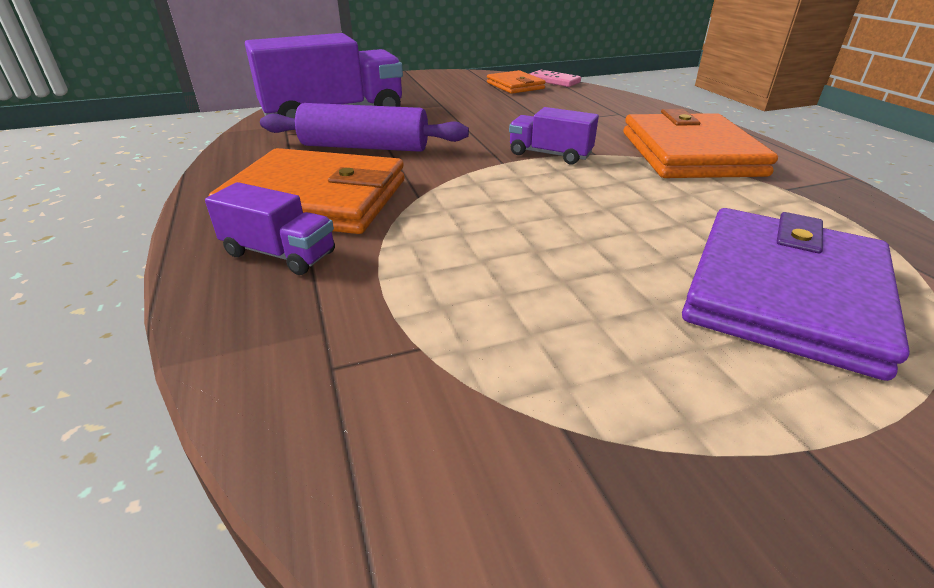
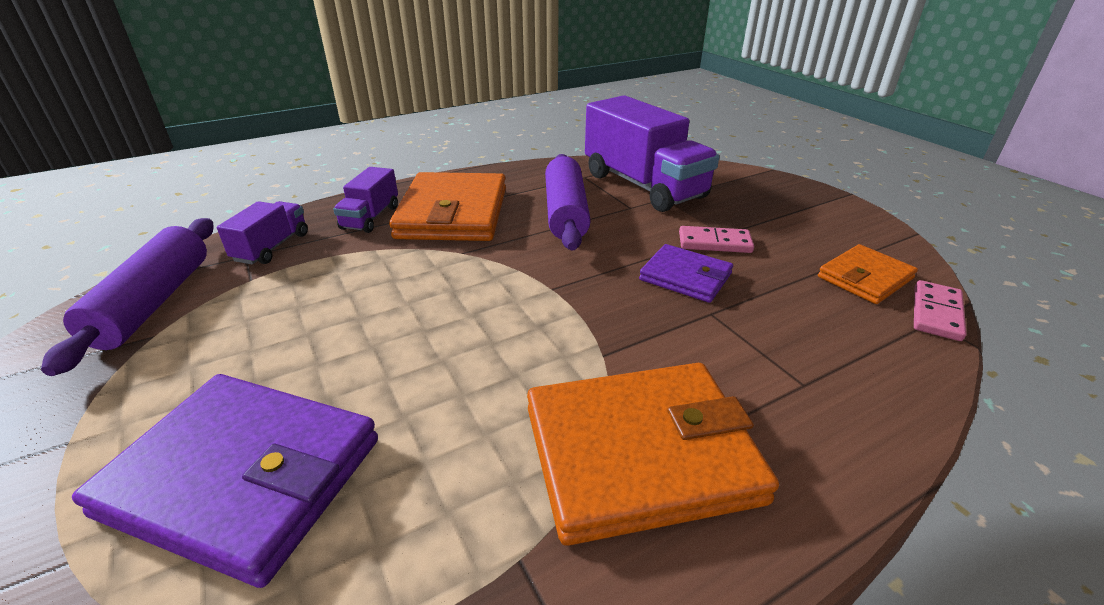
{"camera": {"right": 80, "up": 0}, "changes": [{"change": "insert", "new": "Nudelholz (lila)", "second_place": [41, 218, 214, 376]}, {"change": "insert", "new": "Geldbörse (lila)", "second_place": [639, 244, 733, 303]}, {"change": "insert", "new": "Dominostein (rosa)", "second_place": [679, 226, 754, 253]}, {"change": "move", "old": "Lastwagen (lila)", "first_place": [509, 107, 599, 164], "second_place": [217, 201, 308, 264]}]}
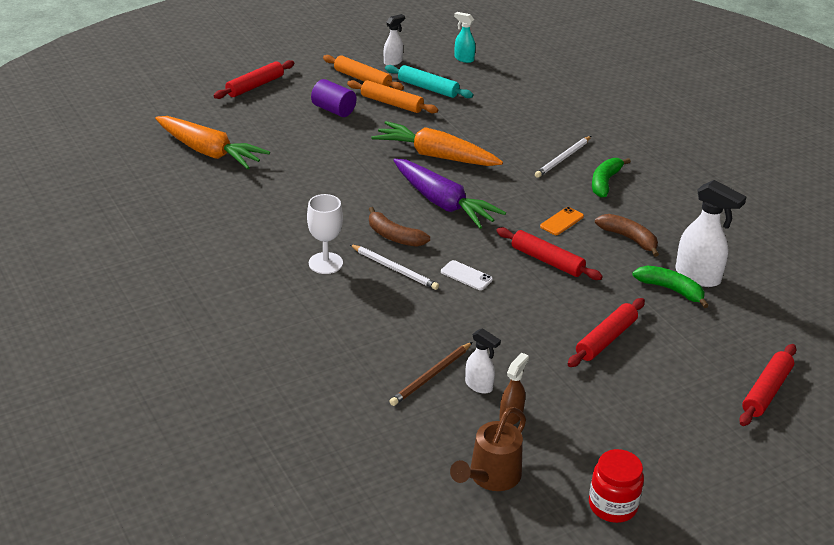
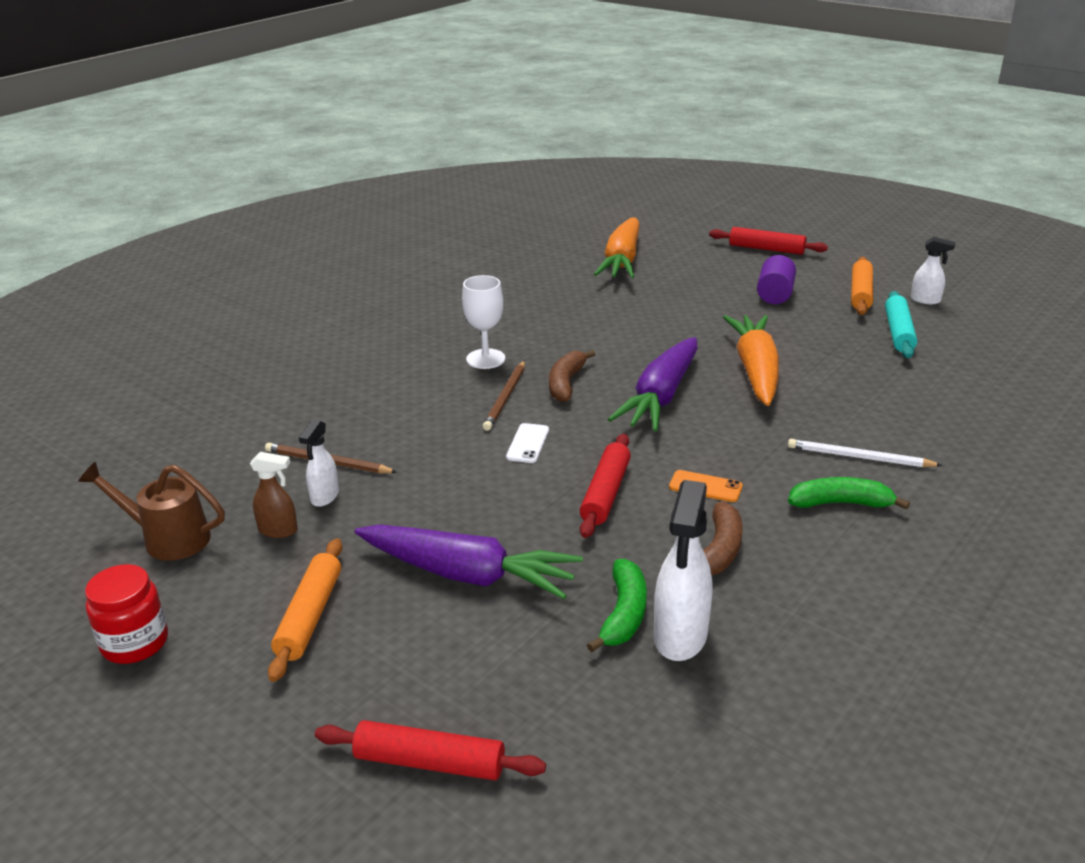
{"camera": {"right": 70, "up": -5}, "changes": [{"change": "delete", "old": "Sprühflasche (türkis)", "first_place": [454, 12, 475, 63]}, {"change": "move", "old": "Nudelholz (orange)", "first_place": [347, 80, 438, 113], "second_place": [268, 538, 342, 682]}, {"change": "replace", "old": "Nudelholz (rot)", "new": "Karotte (lila)", "first_place": [568, 298, 645, 367], "second_place": [355, 525, 583, 599]}, {"change": "recolor", "old": "Bleistift (weiß)", "new": "Bleistift (braun)", "first_place": [349, 244, 439, 290], "second_place": [483, 361, 525, 431]}]}
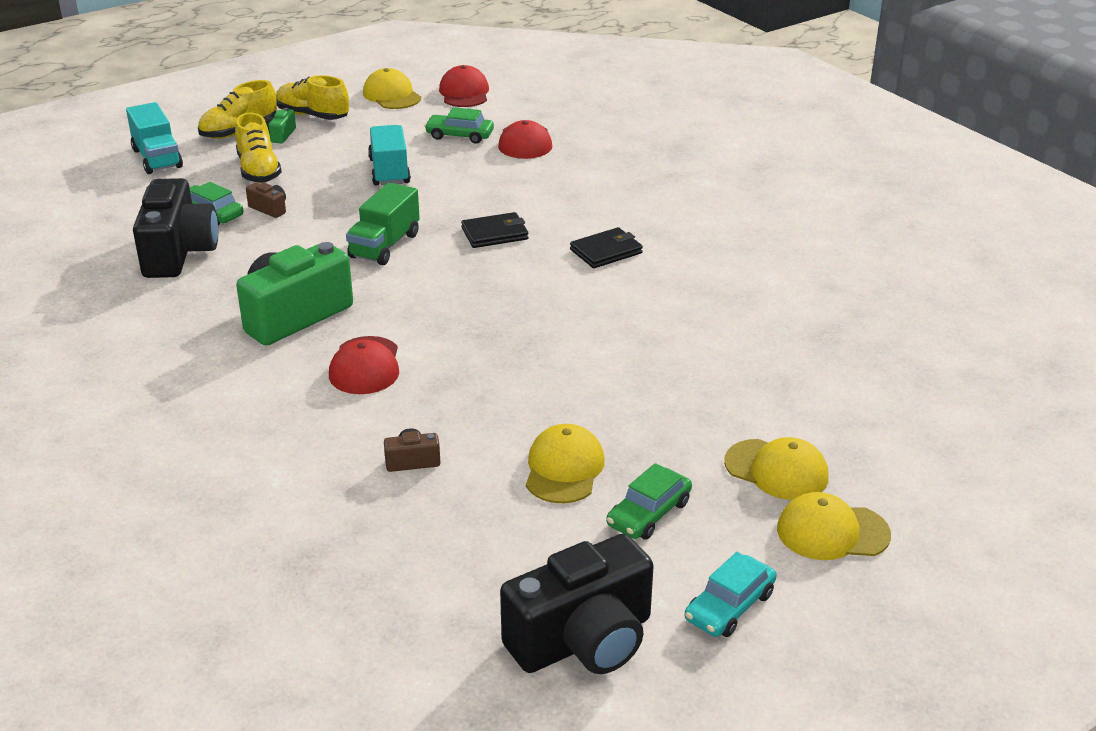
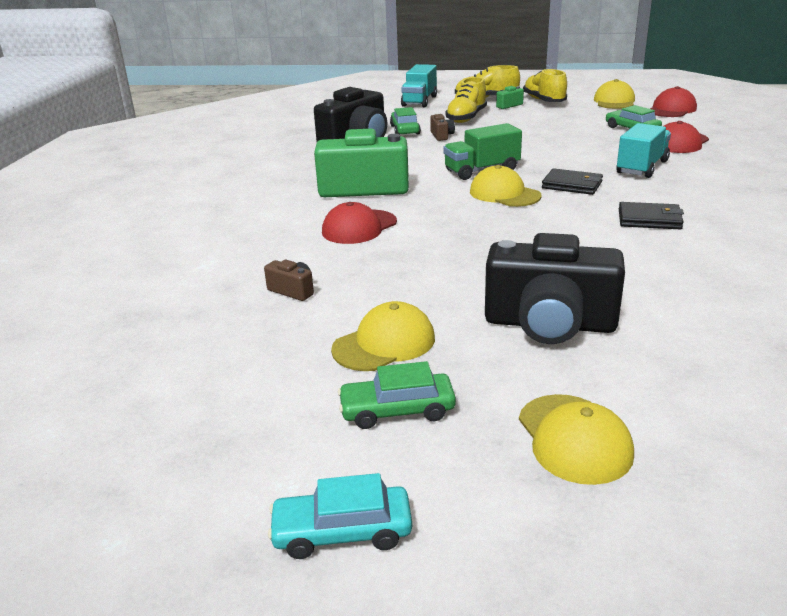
{"camera": {"right": 45, "up": -5}, "changes": [{"change": "move", "old": "Lastwagen (türkis)", "first_place": [368, 125, 411, 186], "second_place": [616, 123, 671, 178]}, {"change": "move", "old": "Kamera (schwarz)", "first_place": [500, 534, 654, 674], "second_place": [485, 233, 625, 344]}, {"change": "move", "old": "Kappe (gelb)", "first_place": [777, 492, 891, 560], "second_place": [470, 165, 541, 207]}]}
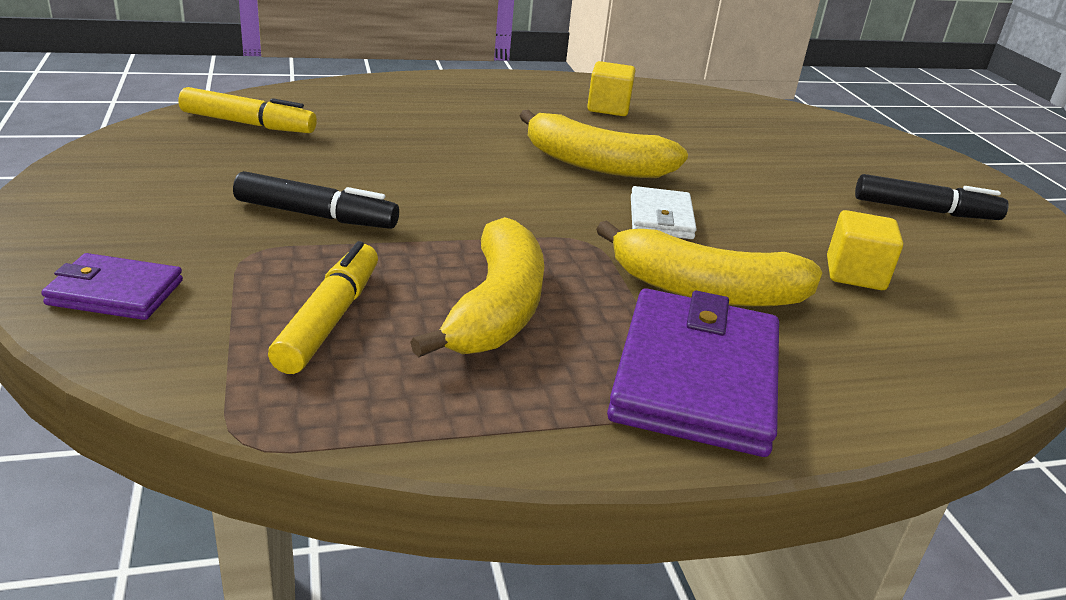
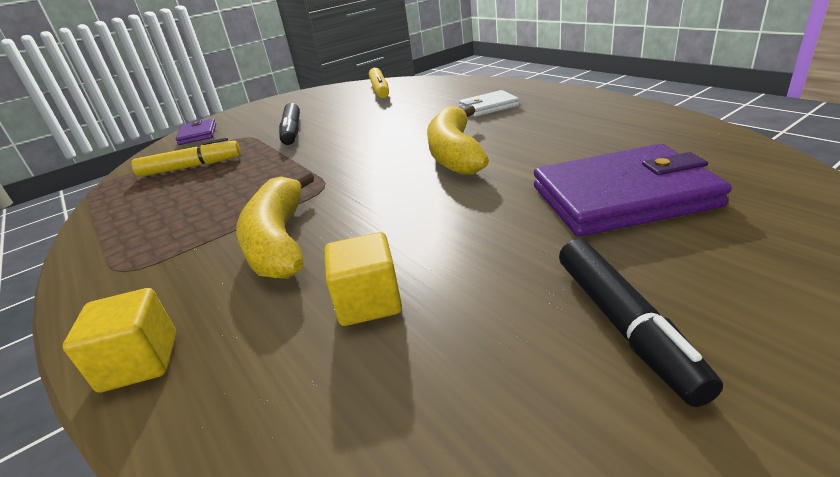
{"camera": {"right": 75, "up": 0}, "changes": [{"change": "delete", "old": "Banane (gelb)", "first_place": [410, 217, 544, 358]}, {"change": "move", "old": "Kubus (gelb)", "first_place": [587, 61, 635, 116], "second_place": [63, 288, 177, 393]}, {"change": "move", "old": "Geldbörse (lila)", "first_place": [607, 289, 779, 457], "second_place": [534, 144, 732, 237]}, {"change": "move", "old": "Geldbörse (weiß)", "first_place": [631, 186, 697, 239], "second_place": [459, 90, 519, 117]}]}
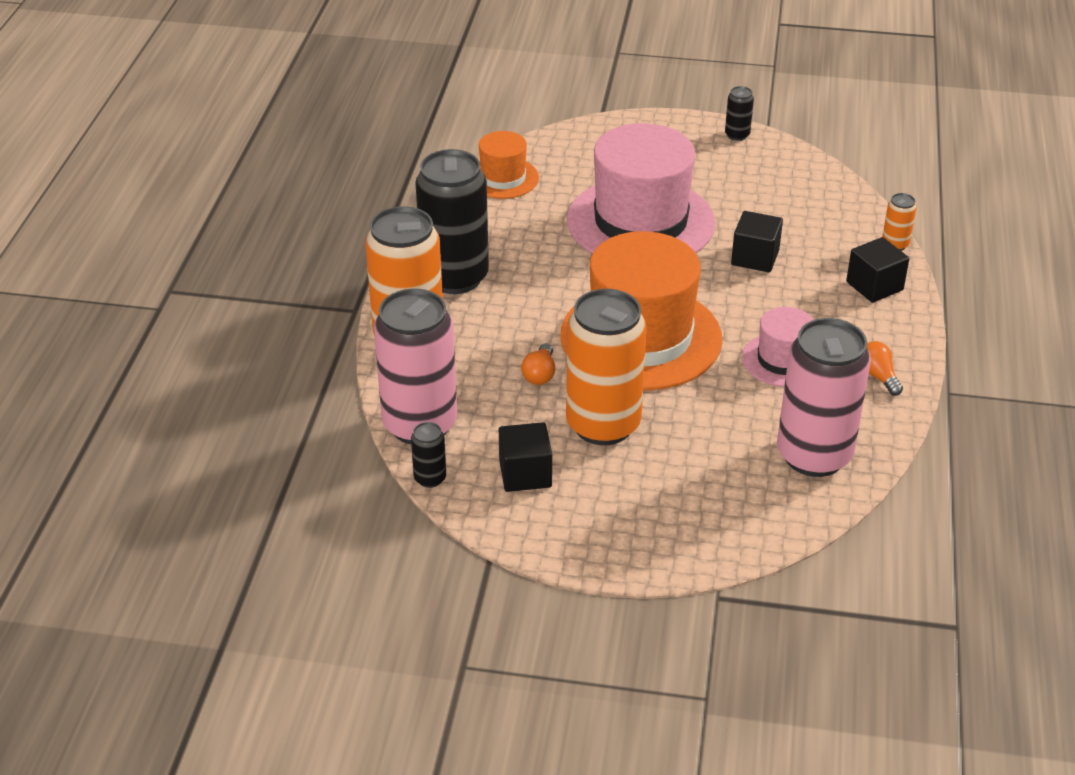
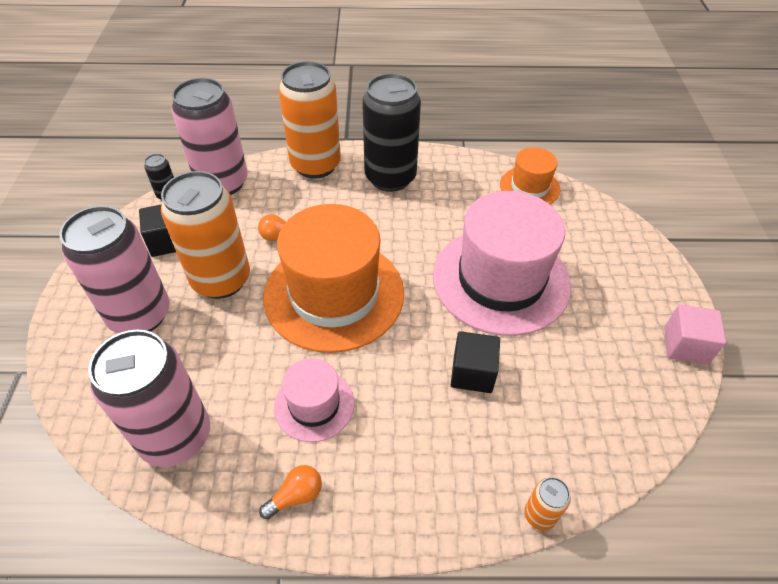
{"camera": {"right": 80, "up": 10}, "changes": [{"change": "delete", "old": "Kubus (schwarz)", "first_place": [846, 237, 909, 303]}, {"change": "insert", "new": "Dose (rosa)", "second_place": [59, 206, 169, 333]}, {"change": "replace", "old": "Dose (schwarz)", "new": "Kubus (rosa)", "first_place": [725, 86, 754, 141], "second_place": [664, 304, 726, 365]}]}
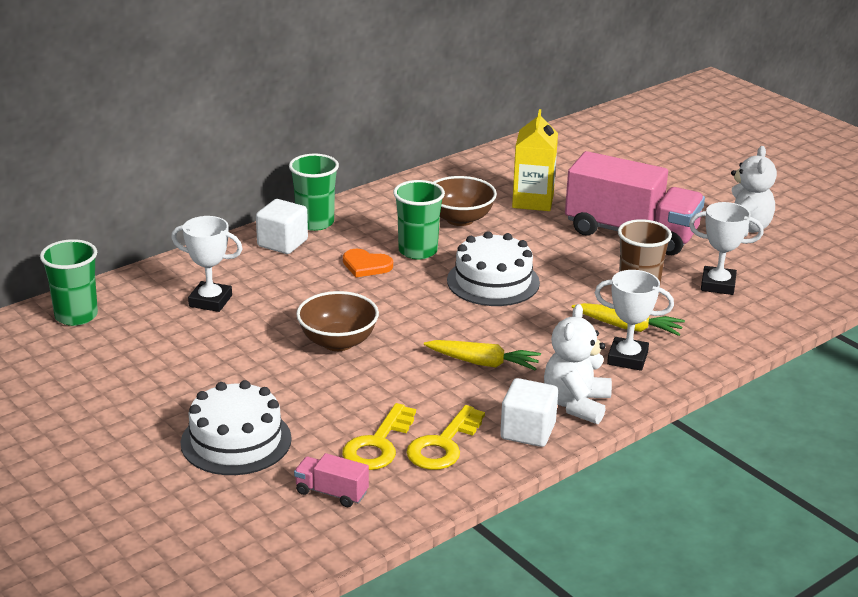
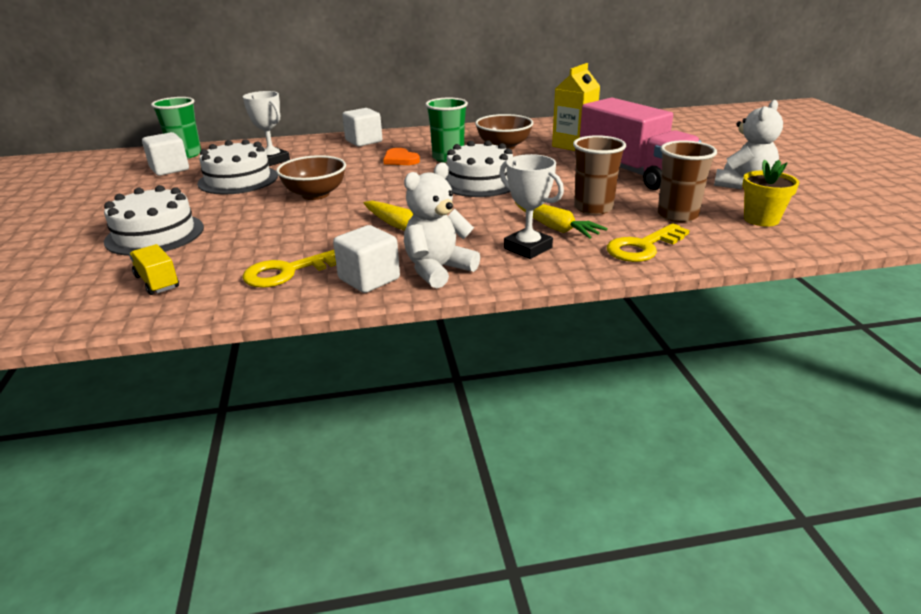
{"camera": {"right": 30, "up": 0}, "changes": [{"change": "delete", "old": "Becher (grün)", "first_place": [289, 154, 339, 231]}, {"change": "insert", "new": "Kubus (weiß)", "second_place": [142, 132, 189, 176]}, {"change": "insert", "new": "Kuchen (weiß)", "second_place": [197, 139, 278, 195]}, {"change": "insert", "new": "Blumentopf (gelb)", "second_place": [743, 159, 800, 227]}, {"change": "move", "old": "Schlüssel (gelb)", "first_place": [342, 403, 416, 470], "second_place": [607, 223, 689, 262]}, {"change": "replace", "old": "Pokal (weiß)", "new": "Becher (braun)", "first_place": [689, 202, 763, 295], "second_place": [658, 141, 717, 222]}, {"change": "recolor", "old": "Lastwagen (rosa)", "new": "Lastwagen (gelb)", "first_place": [294, 453, 369, 507], "second_place": [129, 244, 179, 295]}]}
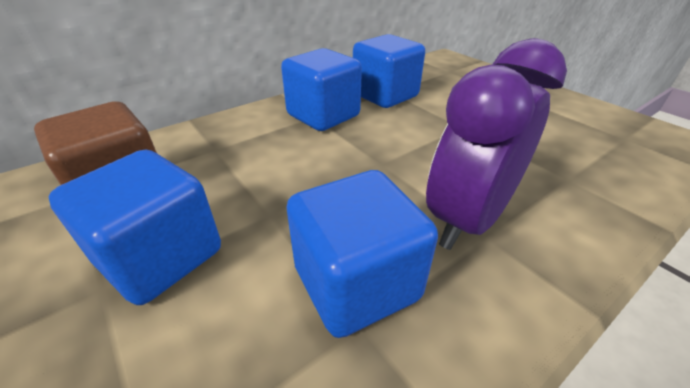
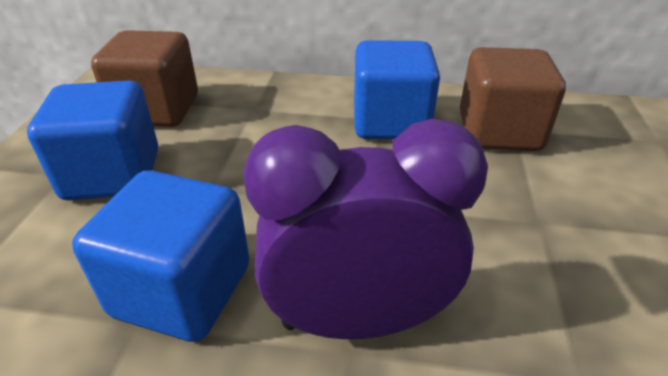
{"camera": {"right": 45, "up": 0}, "changes": [{"change": "recolor", "old": "Kubus (blau)", "new": "Kubus (braun)", "first_place": [353, 34, 425, 108], "second_place": [460, 47, 566, 151]}]}
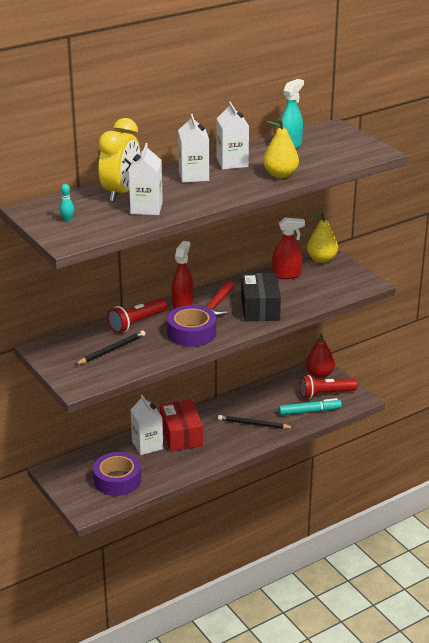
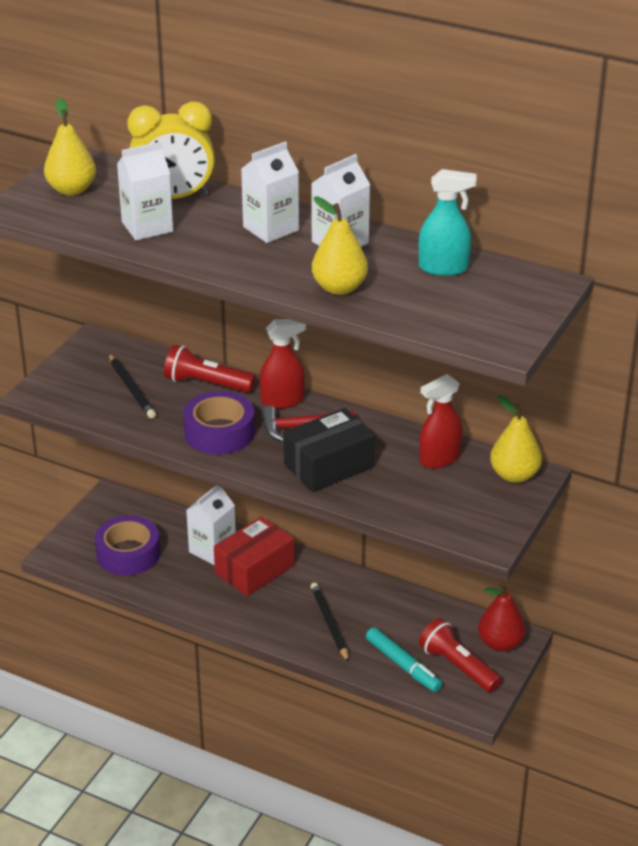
{"camera": {"right": 60, "up": 5}, "changes": [{"change": "replace", "old": "Bowlingkegel (türkis)", "new": "Birne (gelb)", "first_place": [60, 184, 74, 222], "second_place": [44, 98, 96, 196]}, {"change": "rotate", "old": "Bleistift (schwarz)", "first_place": [75, 330, 146, 365], "second_place": [109, 354, 156, 419], "degrees": 45}, {"change": "rotate", "old": "Sprühflasche (rot)", "first_place": [272, 218, 305, 279], "second_place": [419, 374, 463, 468], "degrees": 90}]}
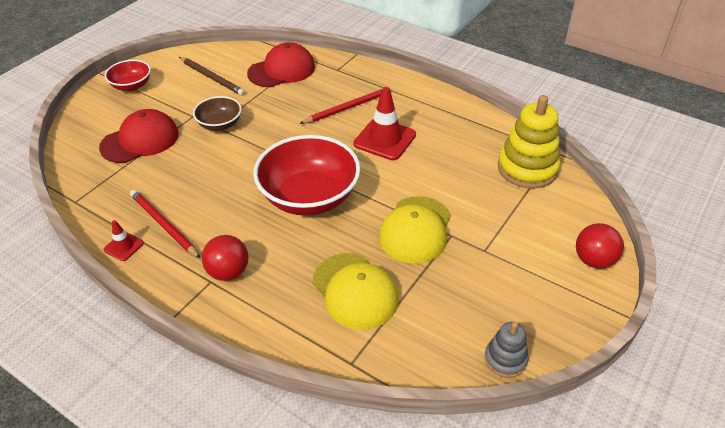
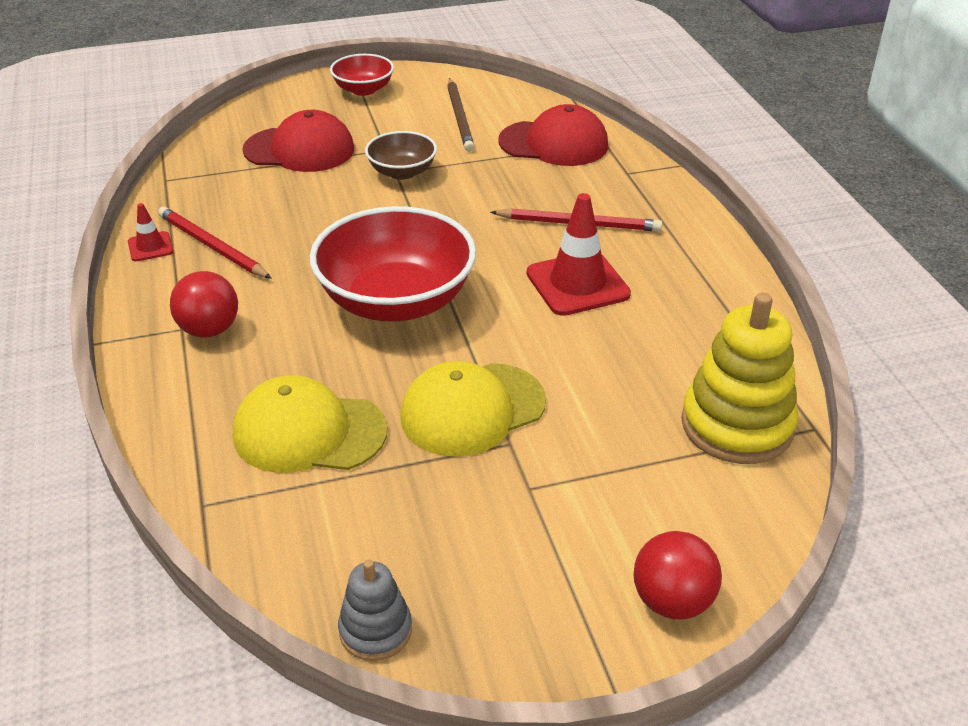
{"camera": {"right": 40, "up": -5}, "changes": [{"change": "rotate", "old": "Bleistift (rot)", "first_place": [130, 190, 201, 259], "second_place": [158, 207, 272, 279], "degrees": -45}, {"change": "rotate", "old": "Kappe (gelb)", "first_place": [312, 253, 399, 330], "second_place": [233, 375, 387, 473], "degrees": 90}]}
